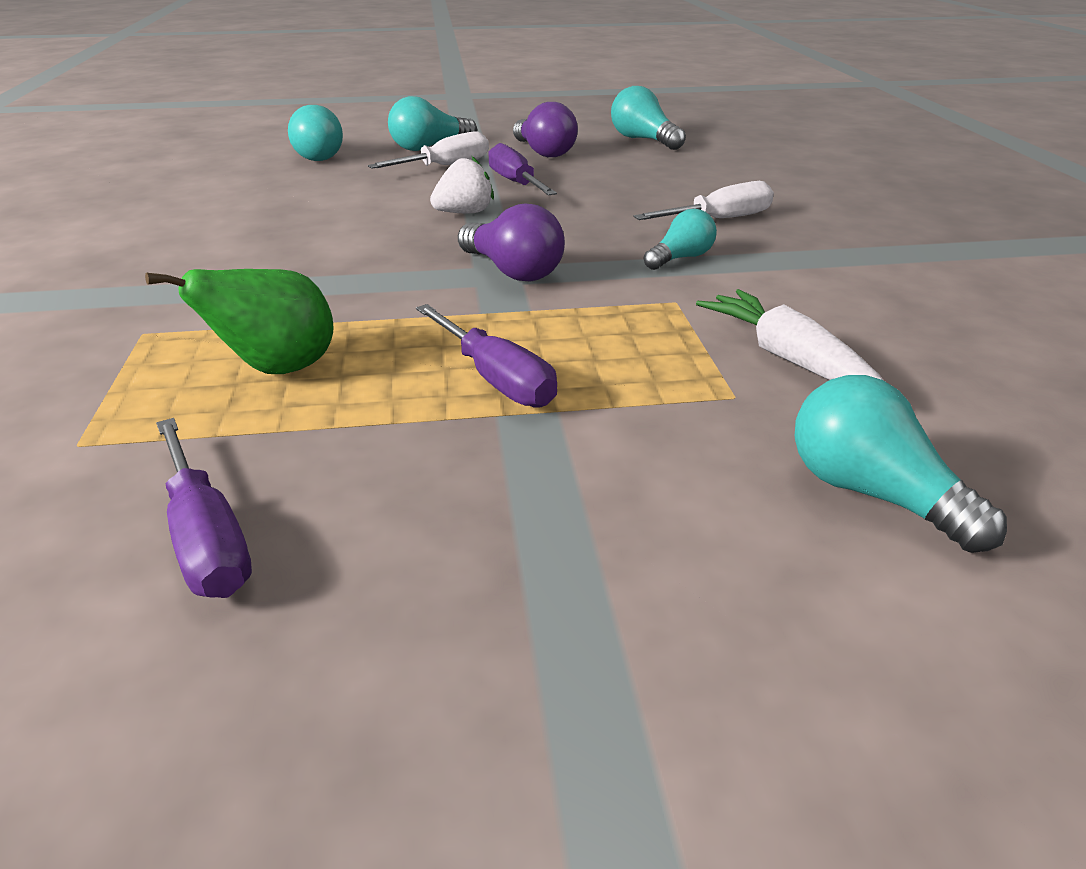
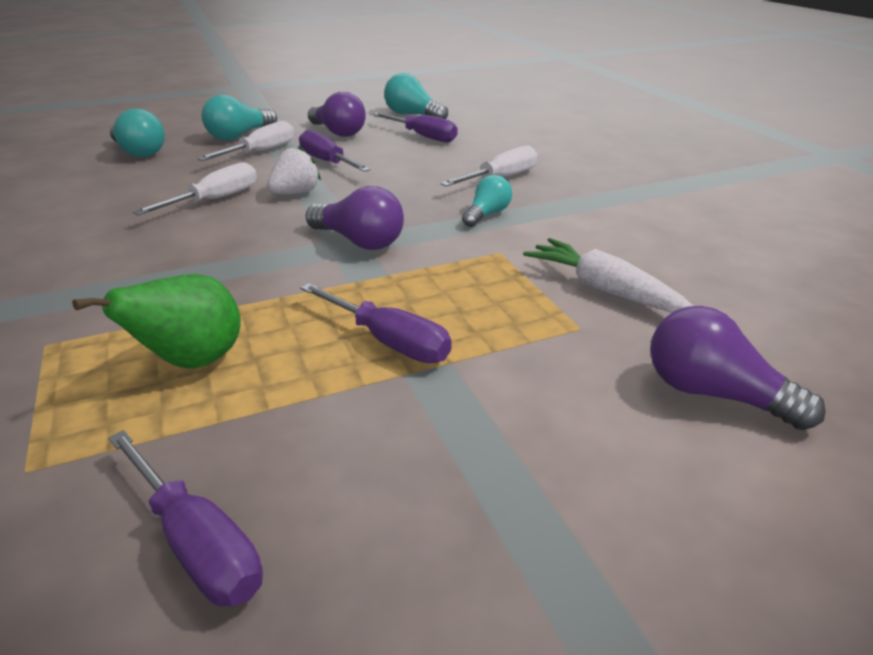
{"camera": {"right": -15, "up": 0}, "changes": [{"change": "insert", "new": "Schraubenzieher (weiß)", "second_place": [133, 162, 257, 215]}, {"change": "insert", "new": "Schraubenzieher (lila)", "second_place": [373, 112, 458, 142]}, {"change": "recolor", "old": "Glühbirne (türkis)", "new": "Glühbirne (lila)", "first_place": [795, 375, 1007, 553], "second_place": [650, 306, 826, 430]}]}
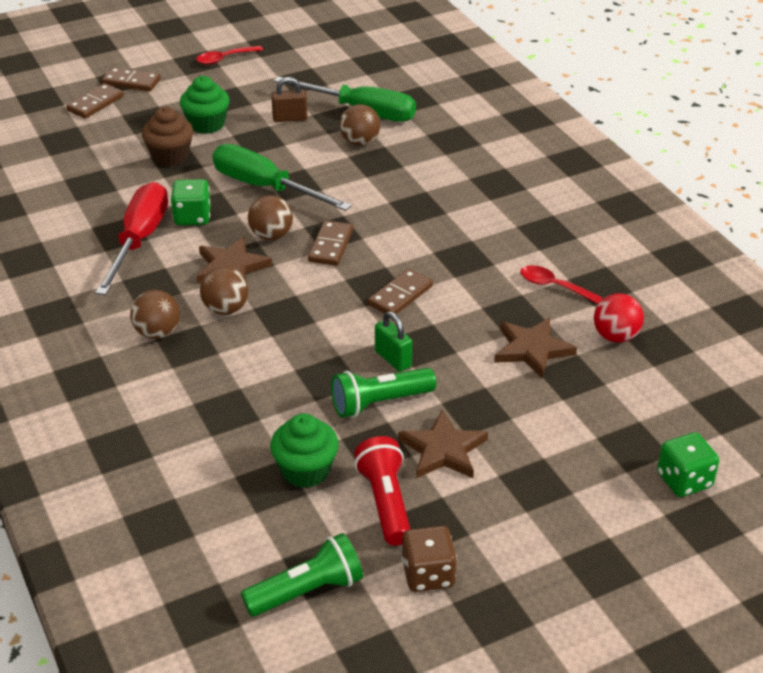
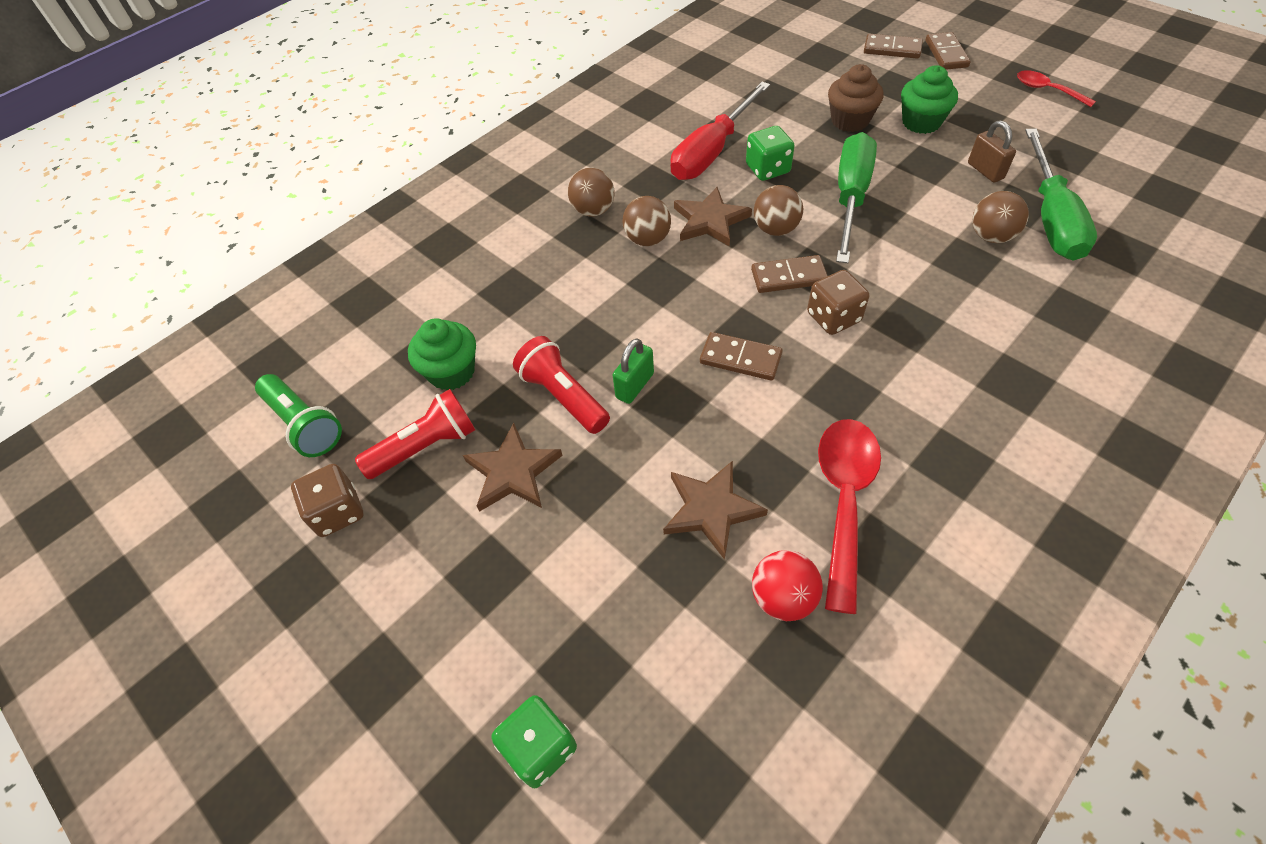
{"camera": {"right": 75, "up": 15}, "changes": [{"change": "insert", "new": "Spielwürfel (braun)", "second_place": [807, 270, 869, 335]}, {"change": "recolor", "old": "Taschenlampe (grün)", "new": "Taschenlampe (rot)", "first_place": [331, 368, 436, 418], "second_place": [513, 336, 610, 434]}, {"change": "rotate", "old": "Schraubenzieher (rot)", "first_place": [95, 182, 168, 295], "second_place": [670, 82, 770, 180], "degrees": 135}, {"change": "resize", "old": "Löffel (rot)", "first_place": [520, 265, 603, 304], "second_place": [818, 419, 881, 614], "factor": 1.77}]}
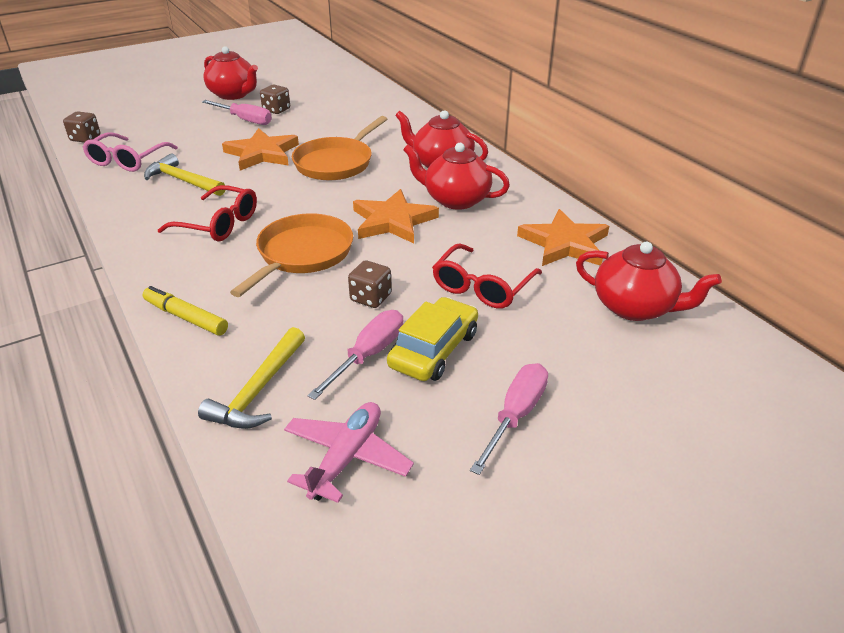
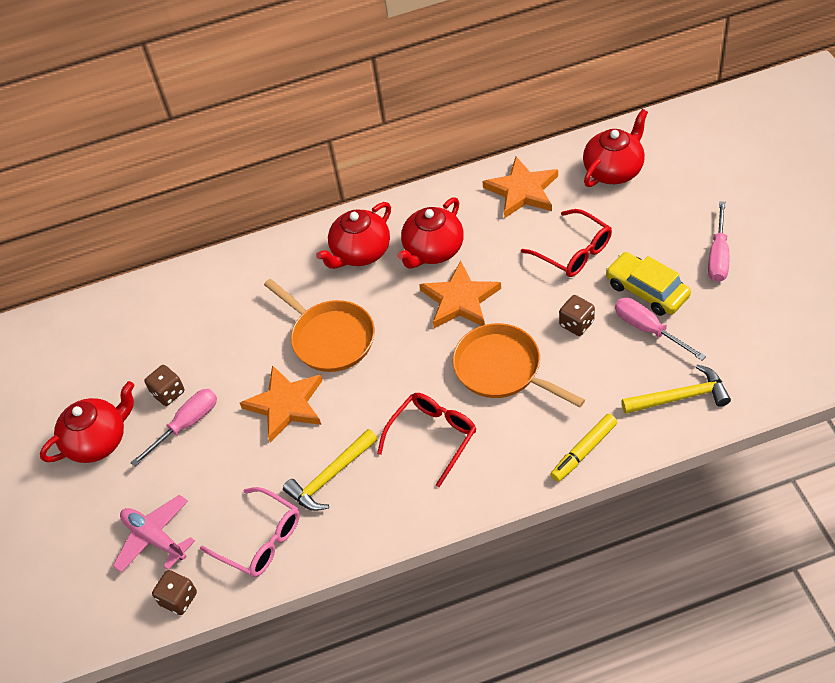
{"camera": {"right": -70, "up": 15}, "changes": [{"change": "move", "old": "Flugzeug (rosa)", "first_place": [284, 402, 414, 503], "second_place": [113, 495, 195, 573]}, {"change": "rotate", "old": "Hammer (gelb)", "first_place": [198, 327, 305, 429], "second_place": [621, 364, 731, 414], "degrees": -45}, {"change": "rotate", "old": "Schraubenzieher (rosa)", "first_place": [470, 363, 548, 475], "second_place": [708, 201, 729, 282], "degrees": -120}]}
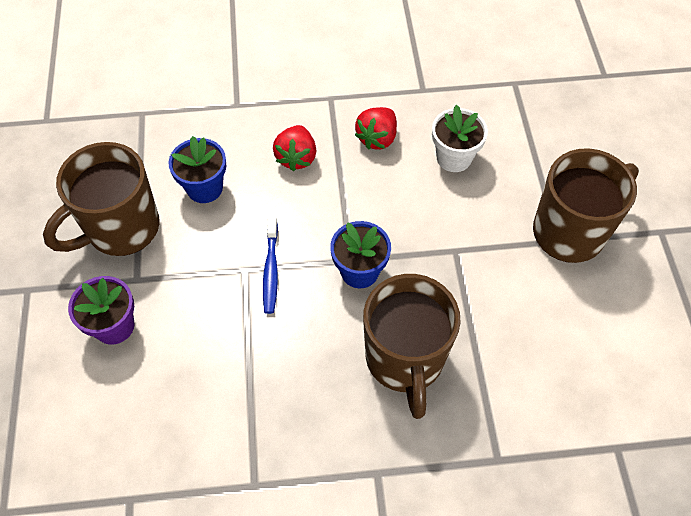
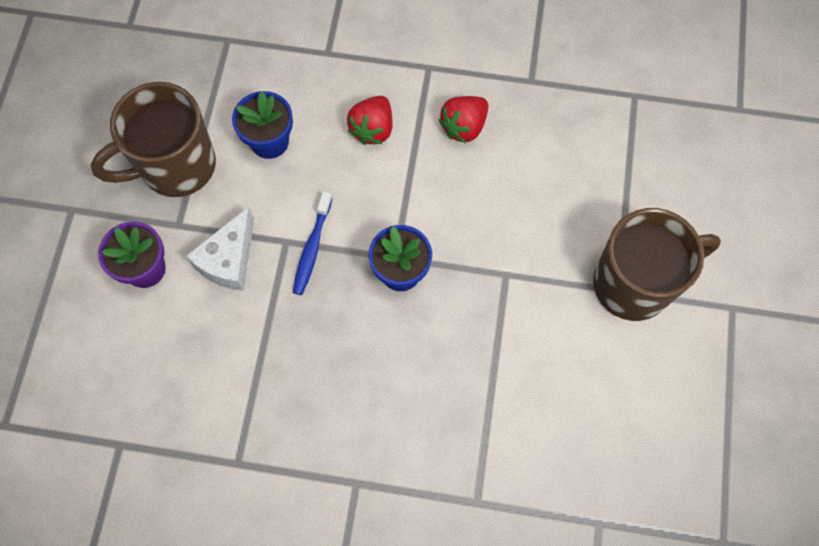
{"camera": {"right": 15, "up": 10}, "changes": [{"change": "delete", "old": "Tasse (braun)", "first_place": [363, 274, 461, 419]}, {"change": "delete", "old": "Blumentopf (weiß)", "first_place": [432, 105, 488, 172]}, {"change": "insert", "new": "Käse (weiß)", "second_place": [186, 207, 254, 291]}]}
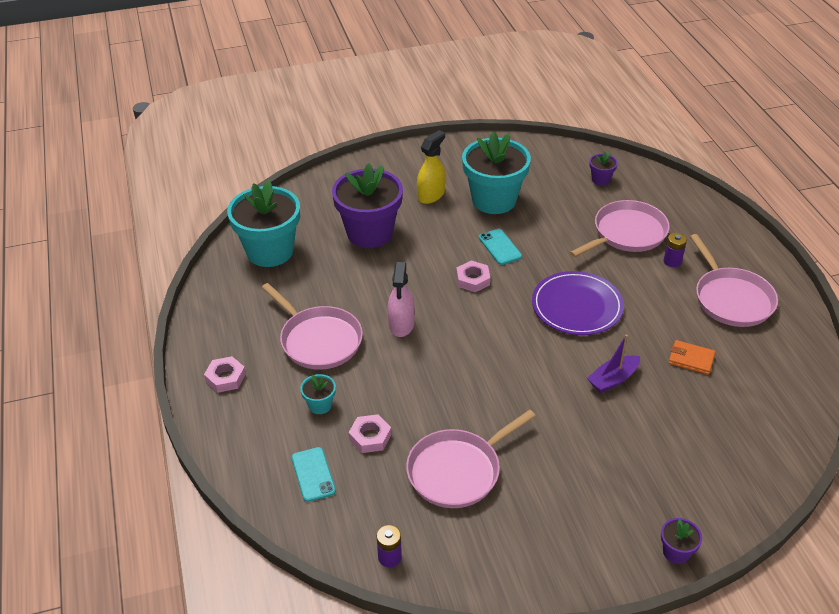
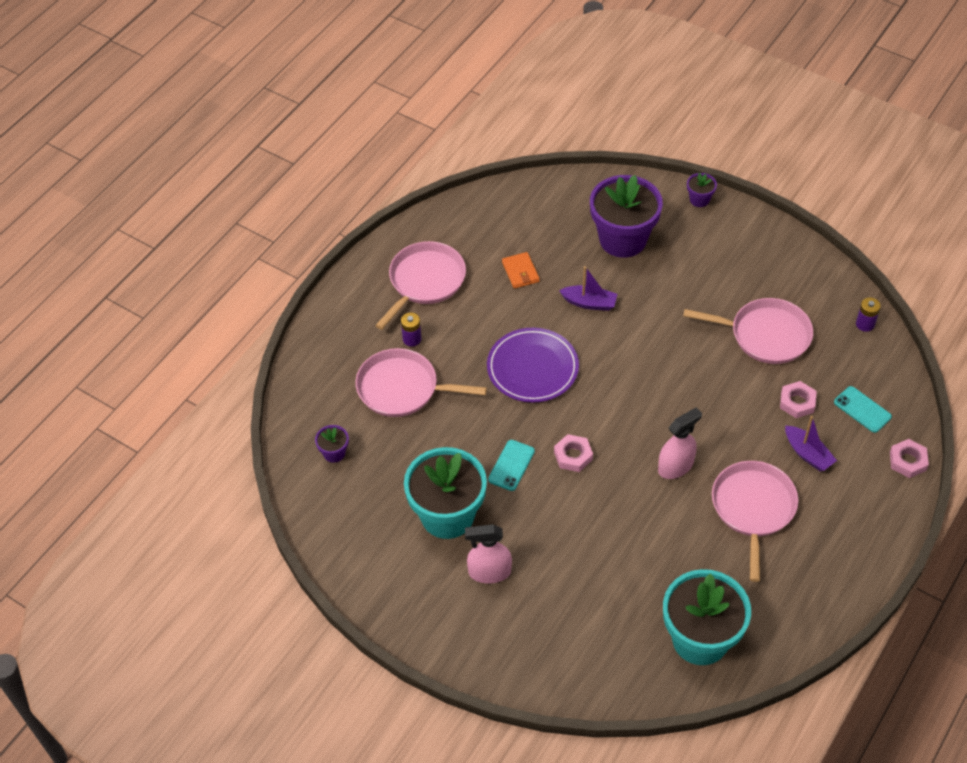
{"camera": {"right": -130, "up": 10}, "changes": [{"change": "move", "old": "Sechskantmutter (rosa)", "first_place": [204, 356, 246, 393], "second_place": [890, 439, 929, 478]}, {"change": "move", "old": "Blumentopf (lila)", "first_place": [332, 163, 403, 248], "second_place": [590, 175, 663, 258]}, {"change": "replace", "old": "Blumentopf (türkis)", "new": "Boot (lila)", "first_place": [300, 374, 336, 414], "second_place": [785, 416, 837, 471]}, {"change": "recolor", "old": "Sprühflasche (gelb)", "new": "Sprühflasche (rosa)", "first_place": [417, 130, 446, 204], "second_place": [465, 524, 512, 583]}, {"change": "rotate", "old": "Handy (türkis)", "first_place": [292, 447, 336, 502], "second_place": [834, 386, 892, 433], "degrees": -75}]}
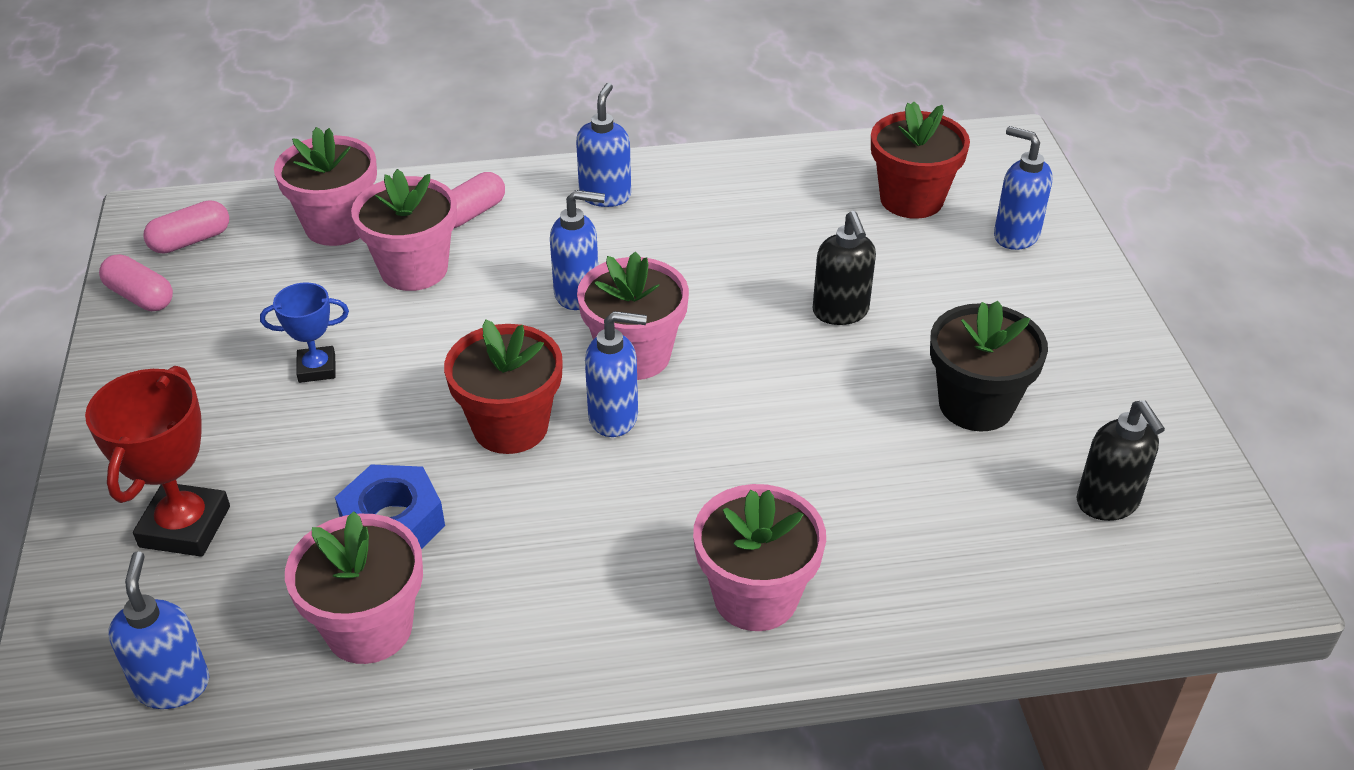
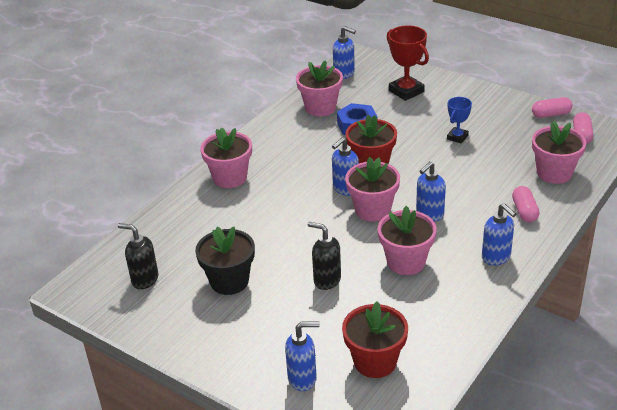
{"camera": {"right": 135, "up": -5}, "changes": [{"change": "move", "old": "Blumentopf (rosa)", "first_place": [351, 169, 457, 291], "second_place": [378, 206, 437, 275]}]}
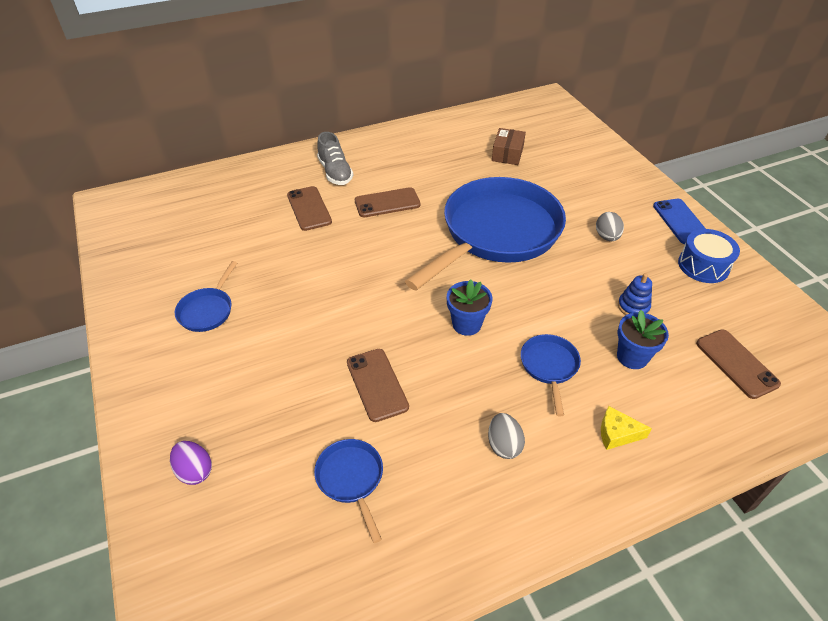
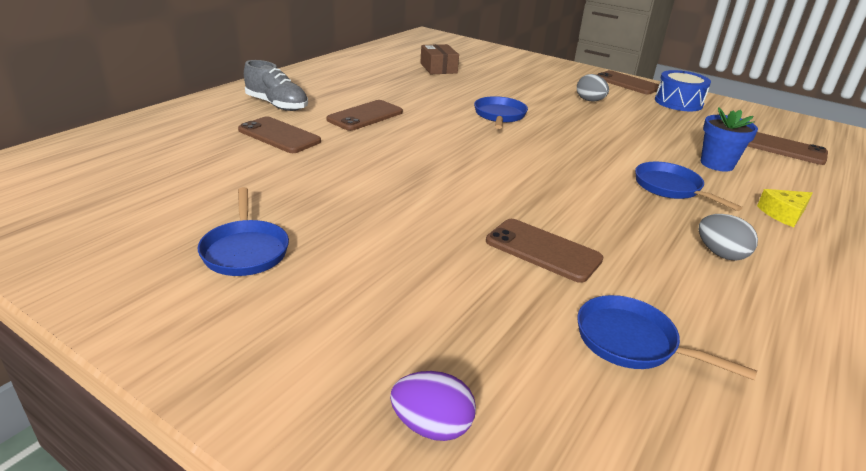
{"camera": {"right": -35, "up": -15}, "changes": [{"change": "delete", "old": "Blumentopf (blau)", "first_place": [447, 280, 493, 336]}, {"change": "delete", "old": "Stapelspielzeug (blau)", "first_place": [618, 273, 652, 315]}, {"change": "recolor", "old": "Handy (blau)", "new": "Handy (braun)", "first_place": [653, 199, 706, 244], "second_place": [597, 70, 659, 94]}, {"change": "resize", "old": "Pfanne (blau)", "first_place": [405, 177, 566, 290], "second_place": [474, 96, 528, 129], "factor": 0.41}]}
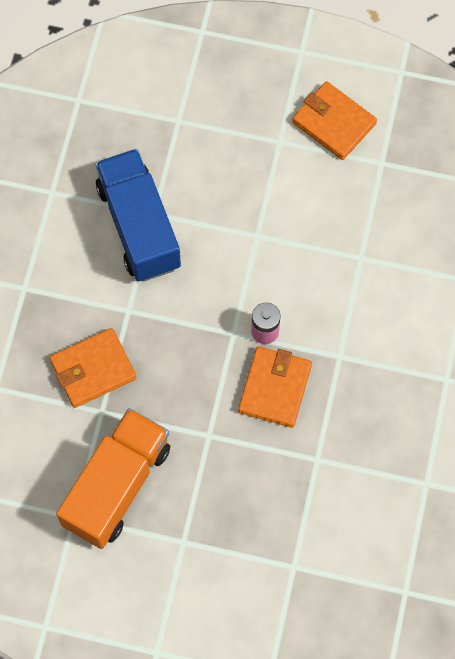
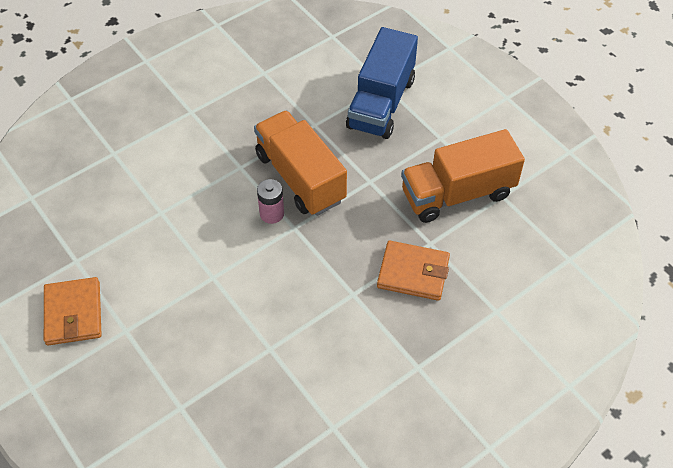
{"camera": {"right": -140, "up": -15}, "changes": [{"change": "move", "old": "Lastwagen (blau)", "first_place": [95, 149, 181, 281], "second_place": [346, 27, 418, 139]}, {"change": "replace", "old": "Geldbörse (orange)", "new": "Lastwagen (orange)", "first_place": [238, 346, 312, 428], "second_place": [254, 110, 347, 216]}]}
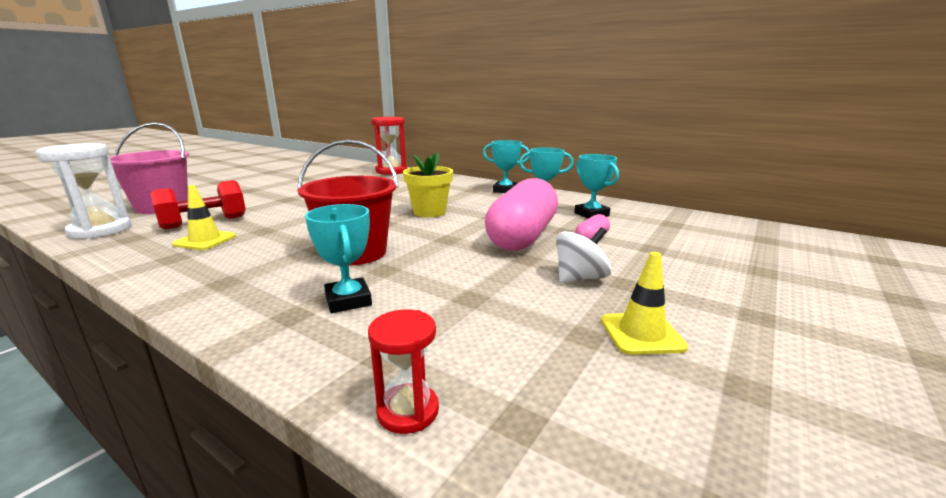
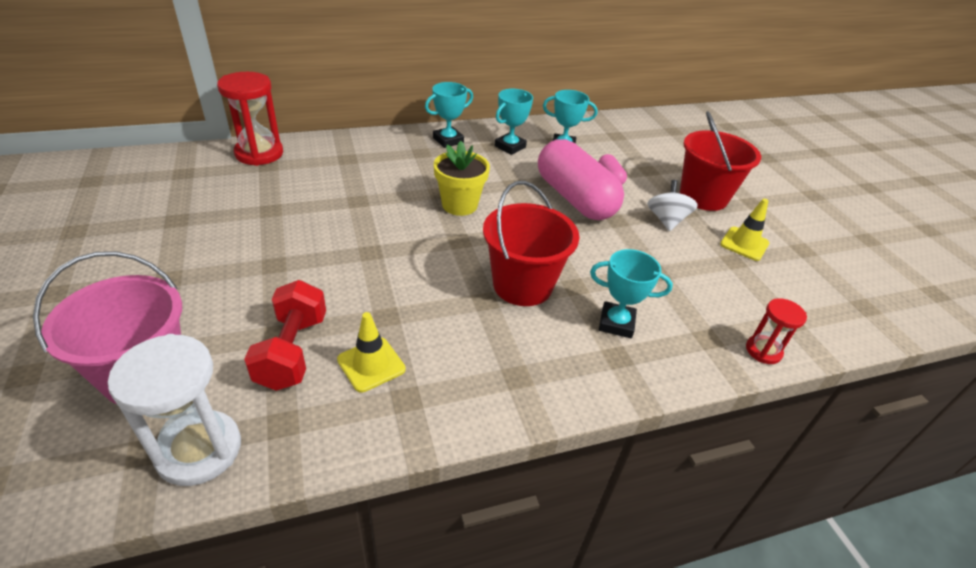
{"camera": {"right": -55, "up": 20}, "changes": [{"change": "insert", "new": "Eimer (rot)", "second_place": [680, 111, 761, 211]}]}
